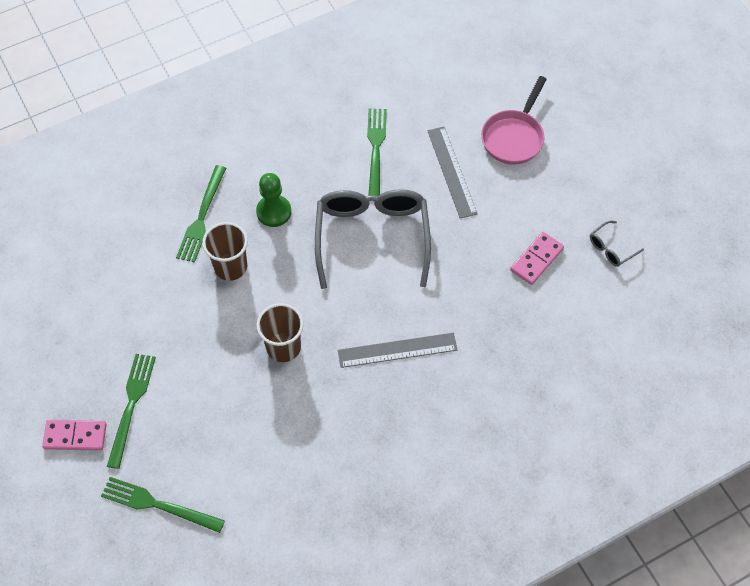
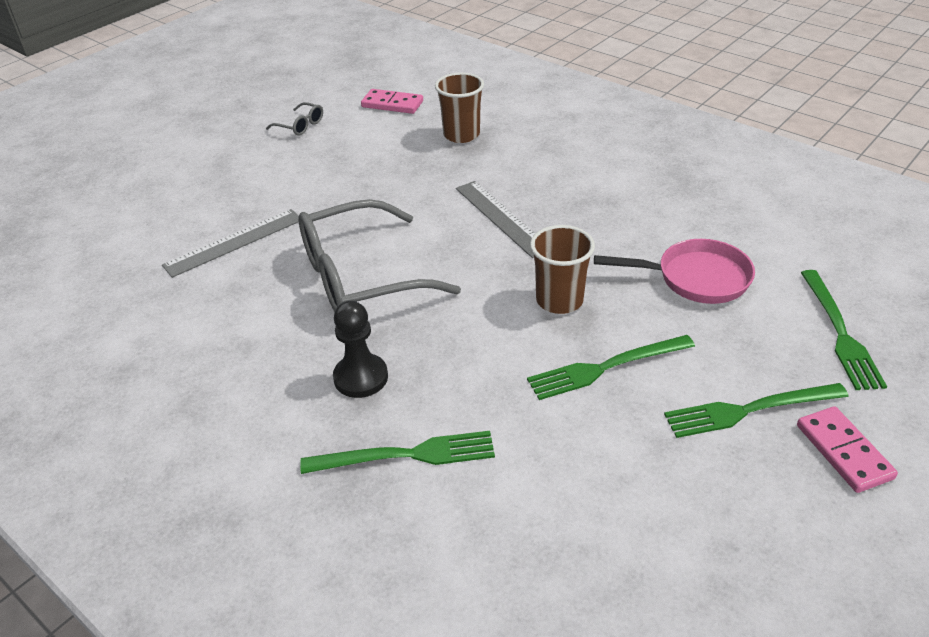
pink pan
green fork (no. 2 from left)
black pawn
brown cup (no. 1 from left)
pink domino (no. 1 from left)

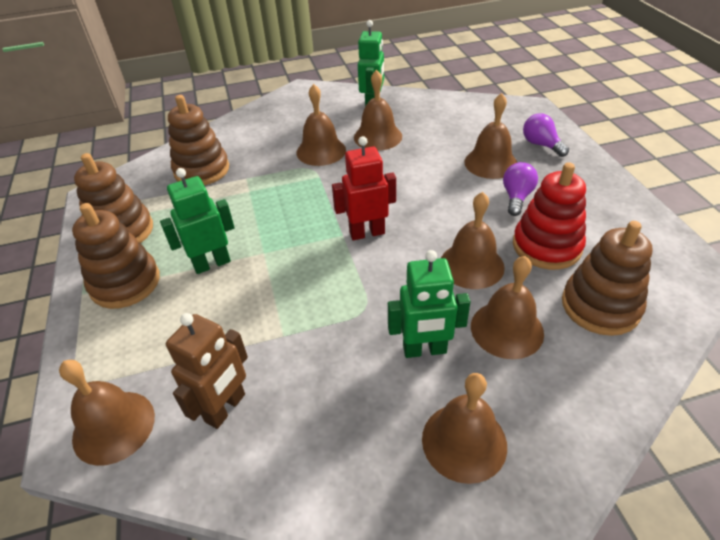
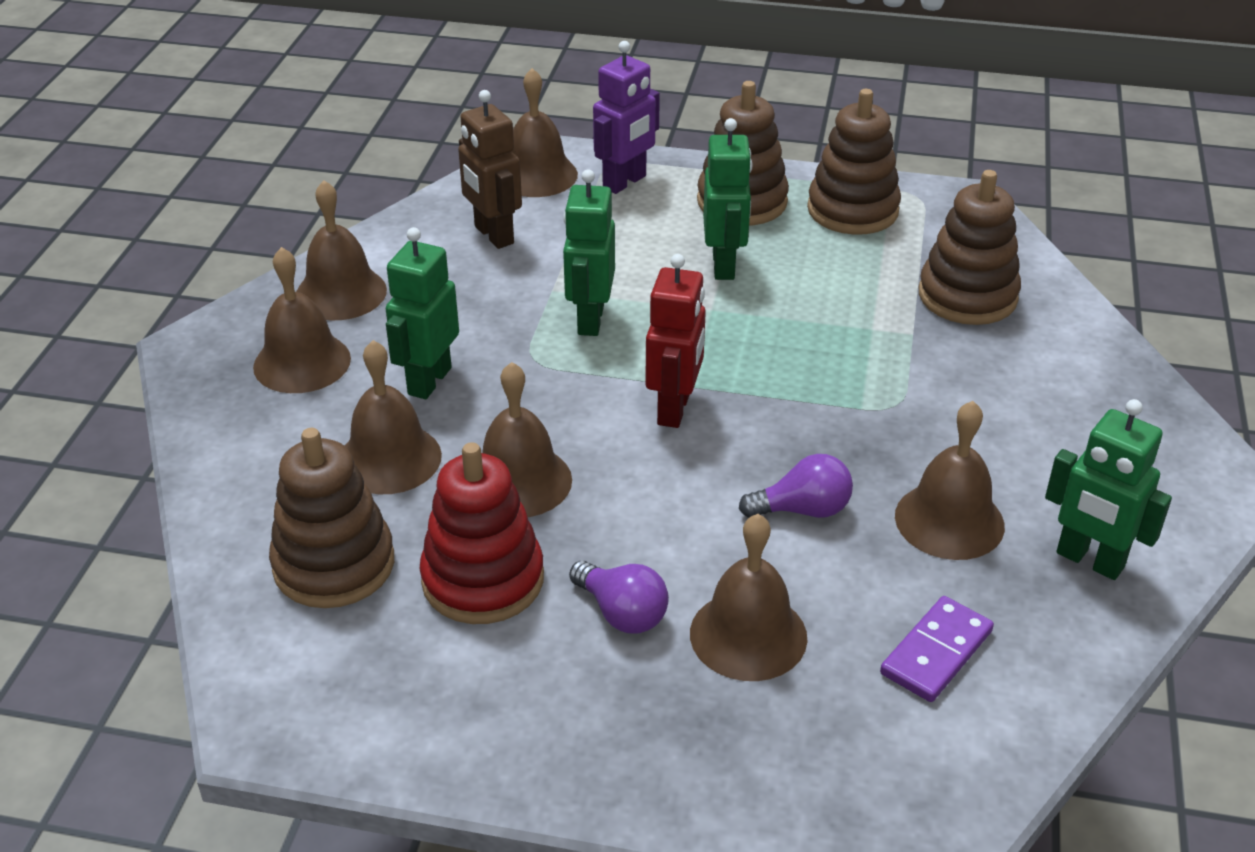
brown bell (no. 2 from left)
purple light bulb (no. 2 from left)
purple robot
green robot (no. 2 from left)
purple domino

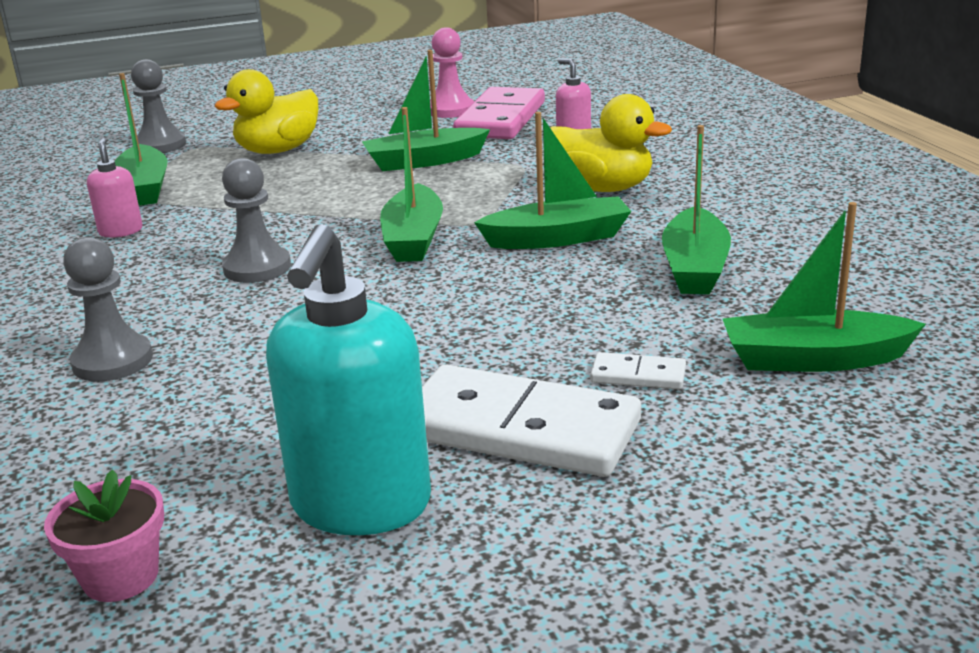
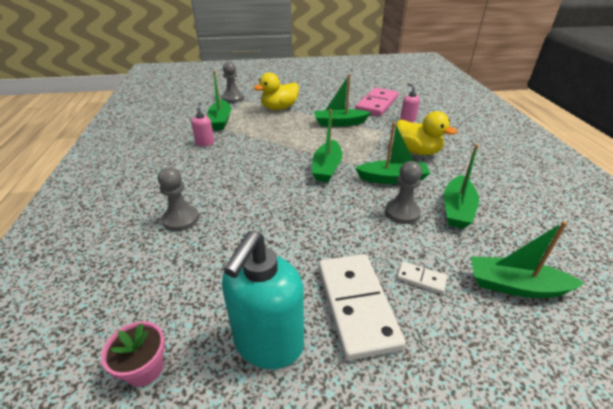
pink pawn
grey pawn (no. 3 from left)
white domino (no. 1 from left)

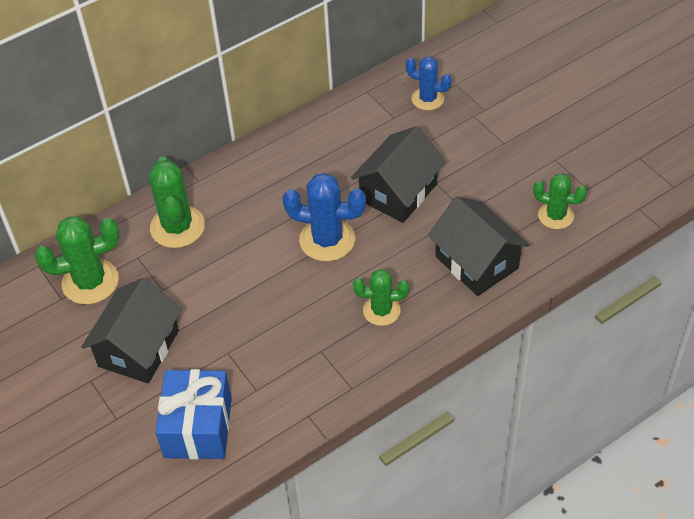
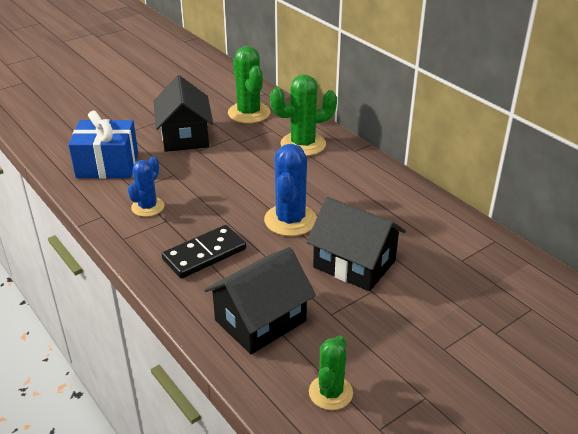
blue cactus (no. 1 from left)
black domino
black house (no. 1 from left)

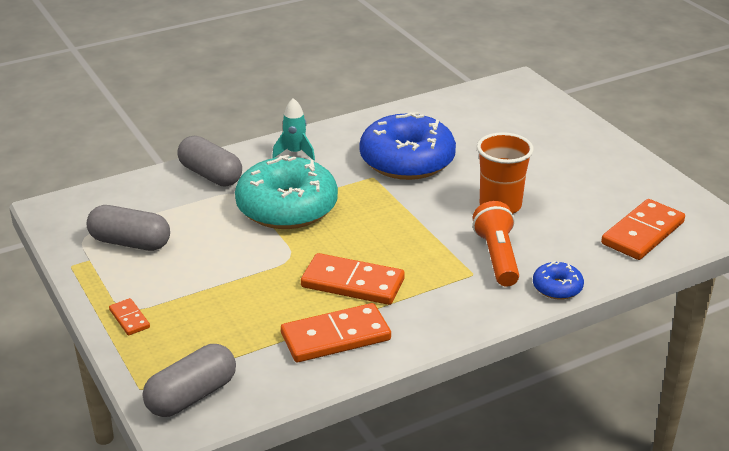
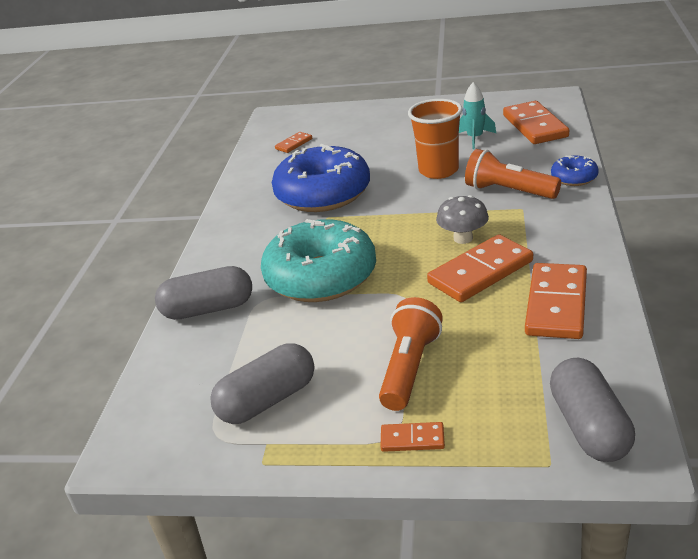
turquoise rocket
orange domino (no. 1 from left)
grey mushroom
orange flashlight (no. 1 from left)

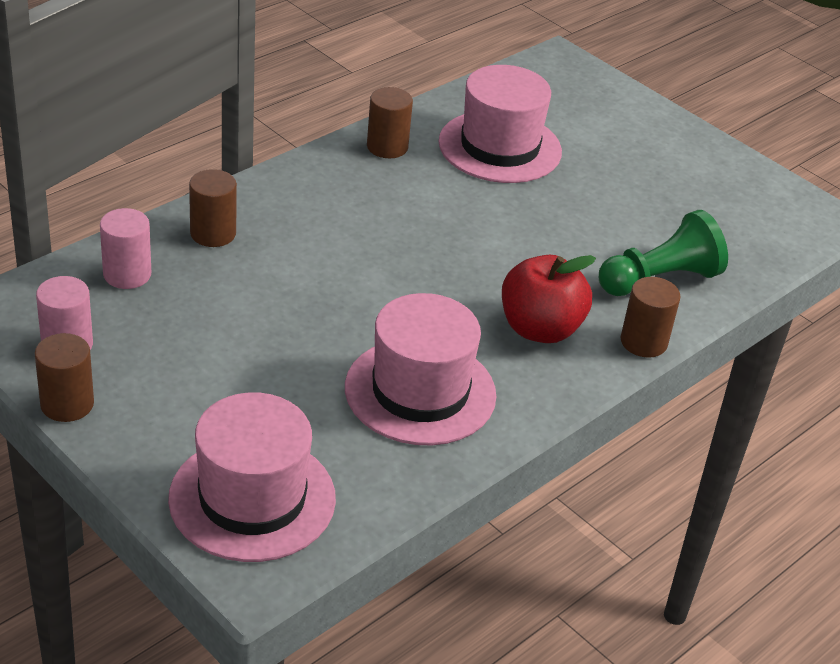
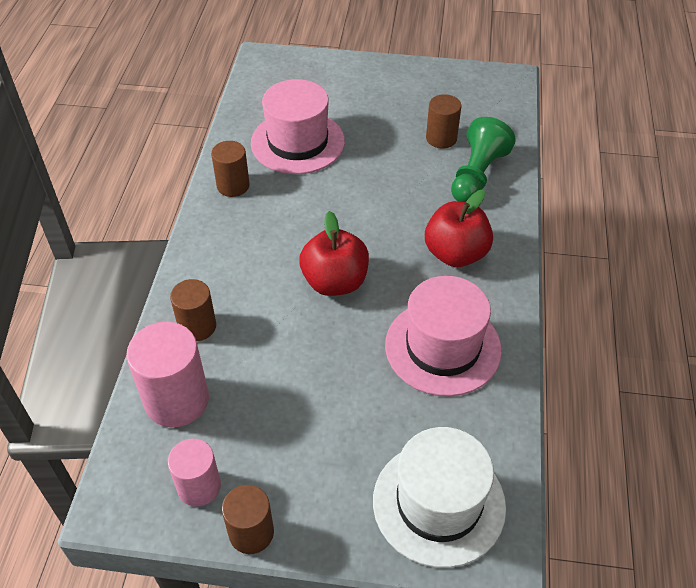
pink cylinder (no. 1 from left)
brown cylinder (no. 4 from left)
white hat
red apple (no. 1 from left)

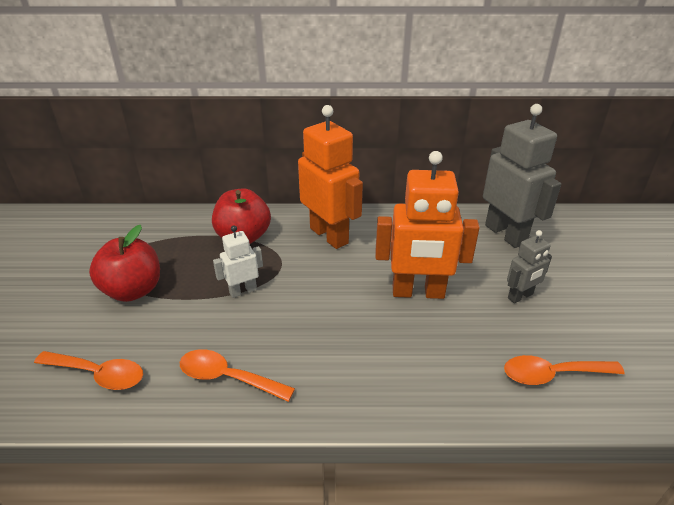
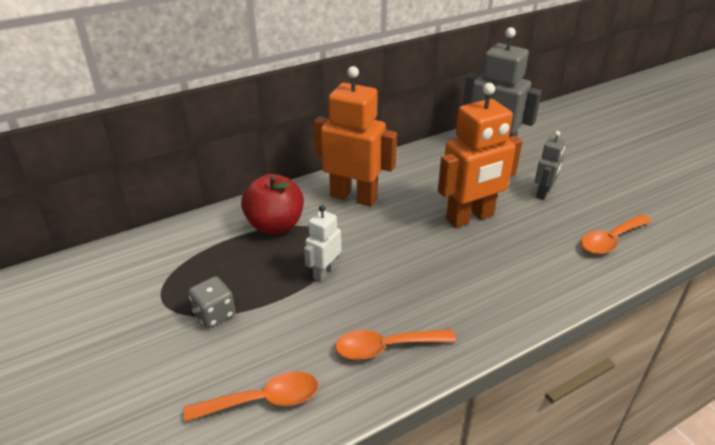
grey dice

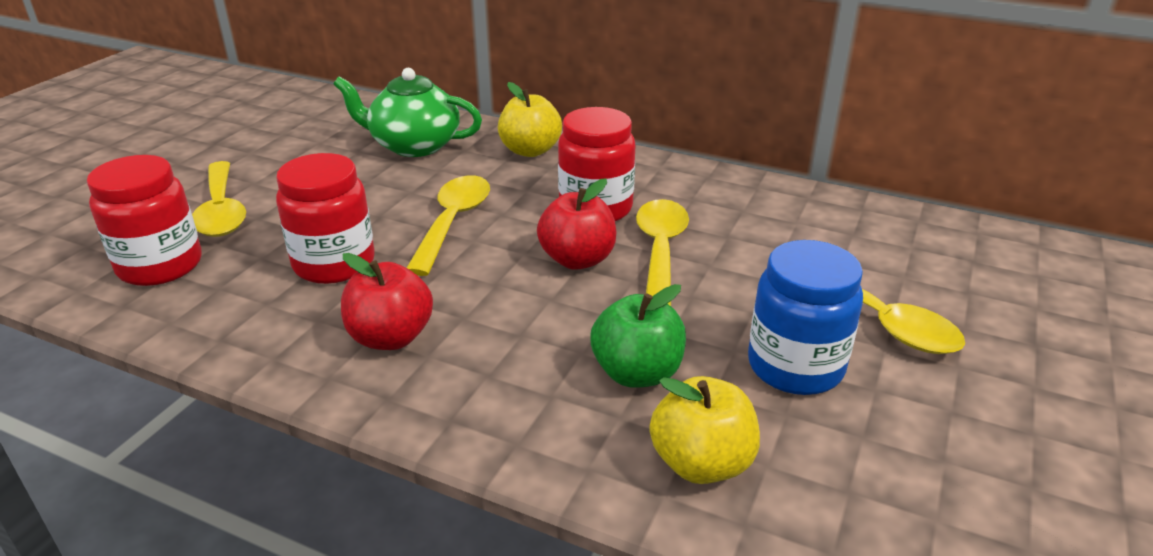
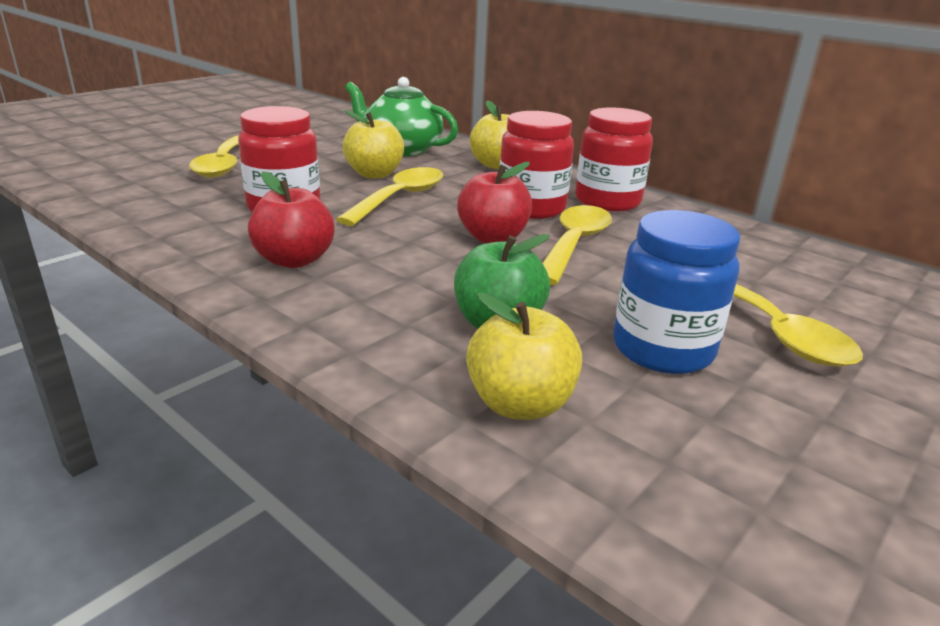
red jar (no. 3 from left)
yellow apple (no. 1 from left)

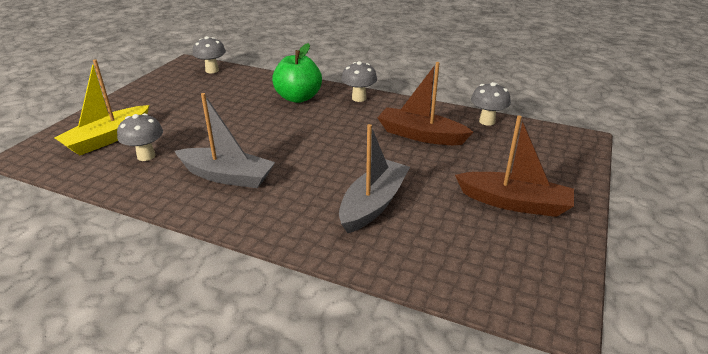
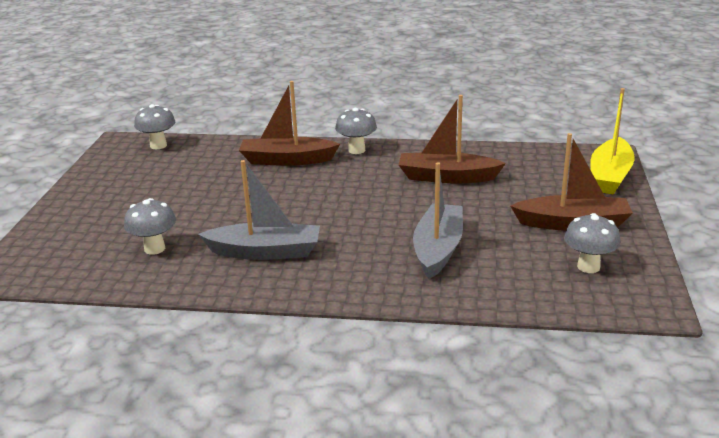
brown boat (no. 1 from left)
yellow boat
grey mushroom (no. 4 from left)

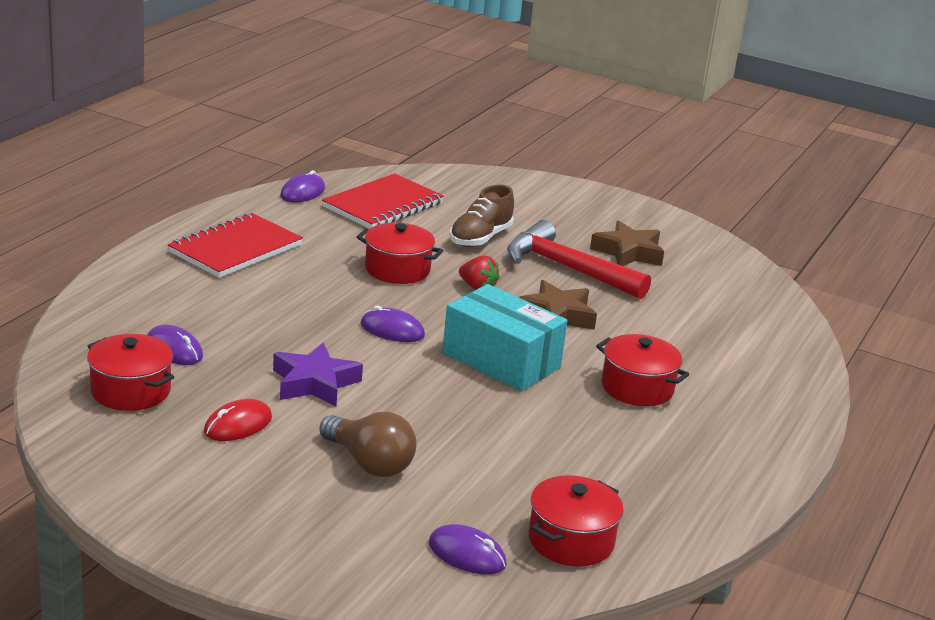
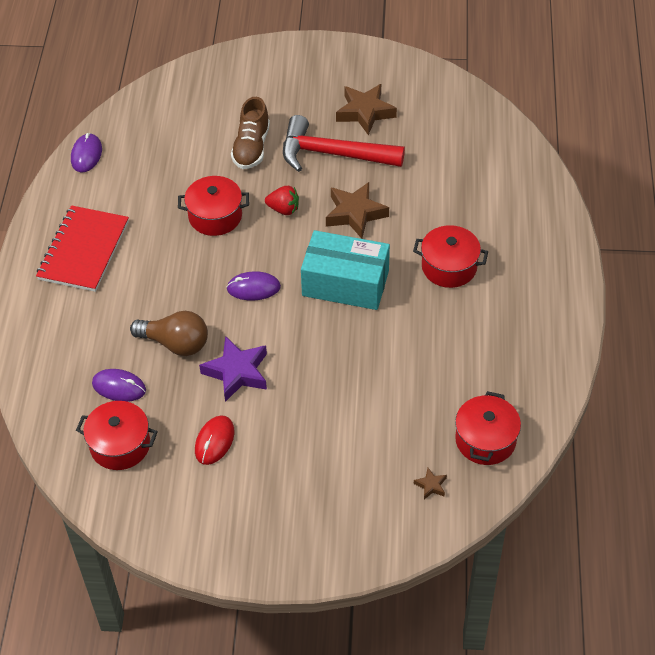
red notebook (no. 2 from left in the first image)
brown light bulb
brown star (no. 3 from left)

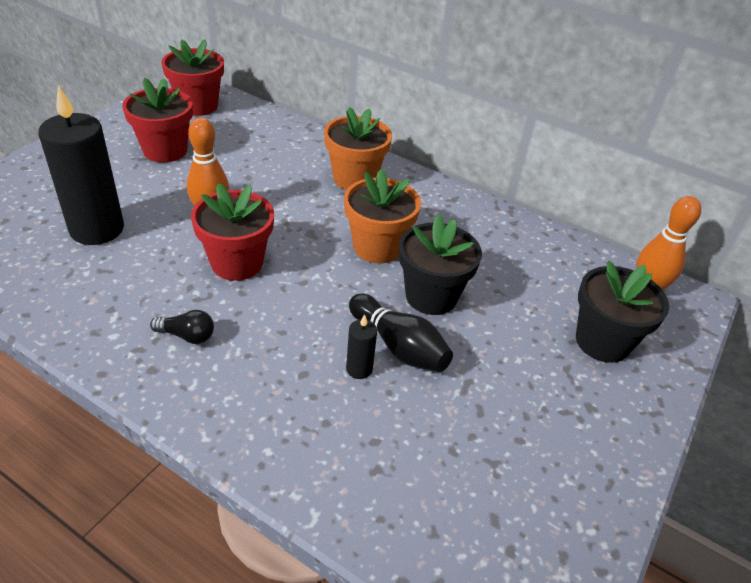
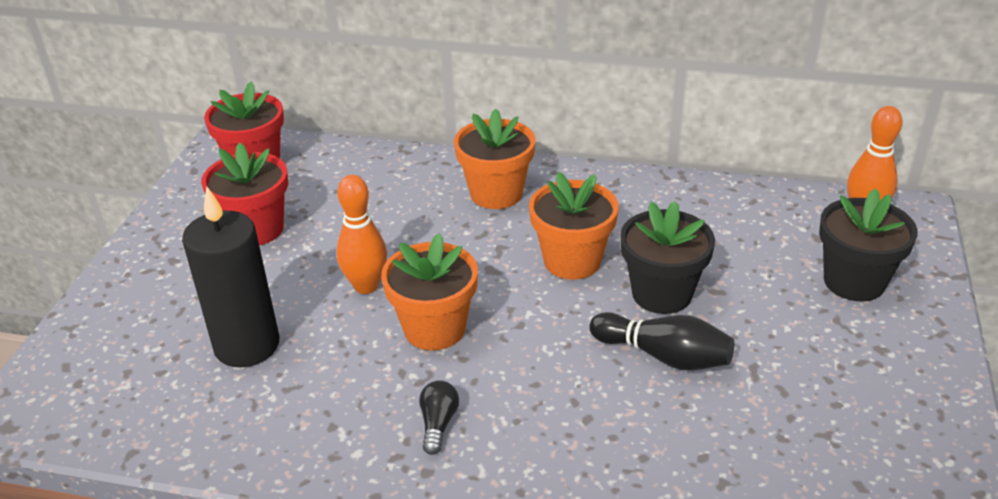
orange flower pot (no. 1 from left)
black light bulb
black candle (no. 2 from left in the first image)

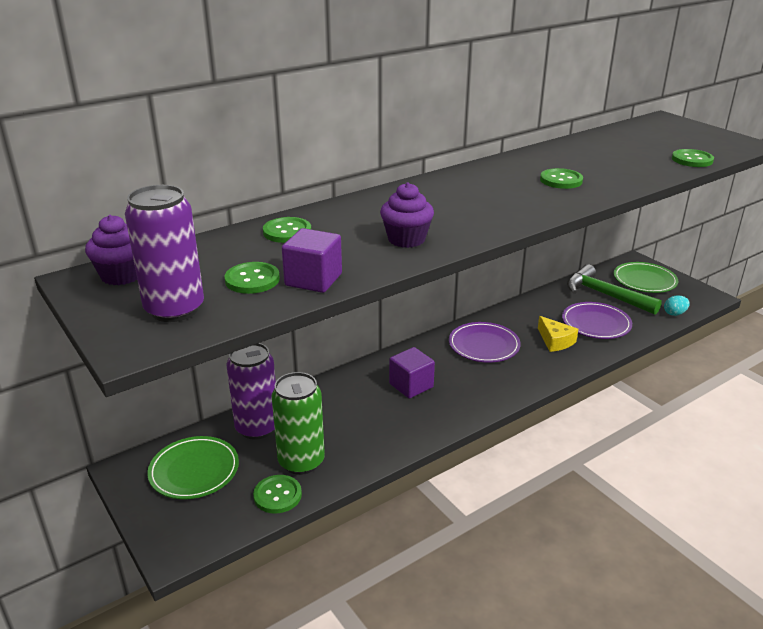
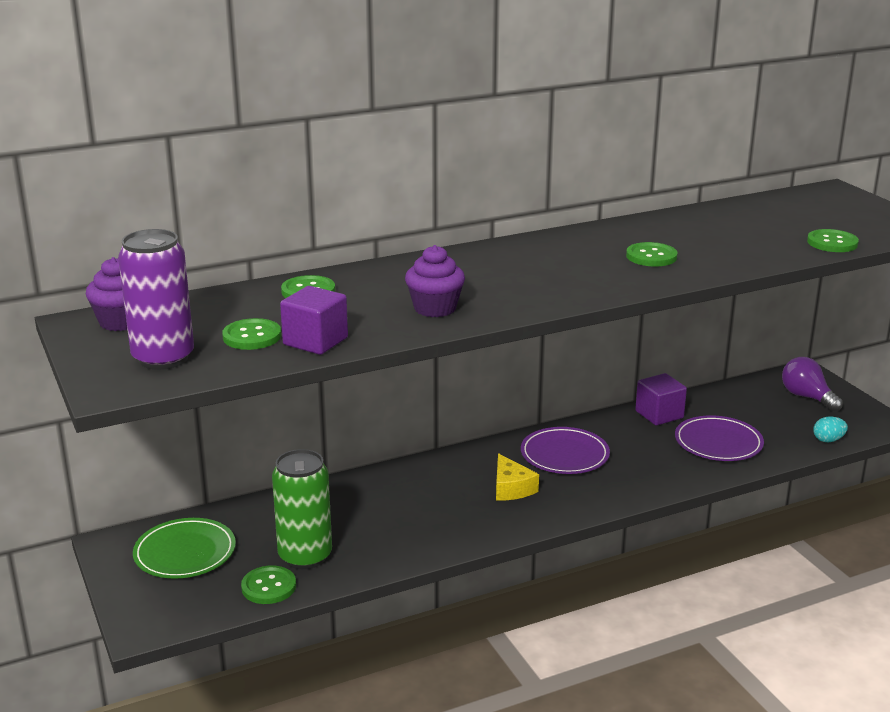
purple light bulb
green hammer
yellow cheese
purple can (no. 2 from left in the first image)
purple cube (no. 2 from left)

